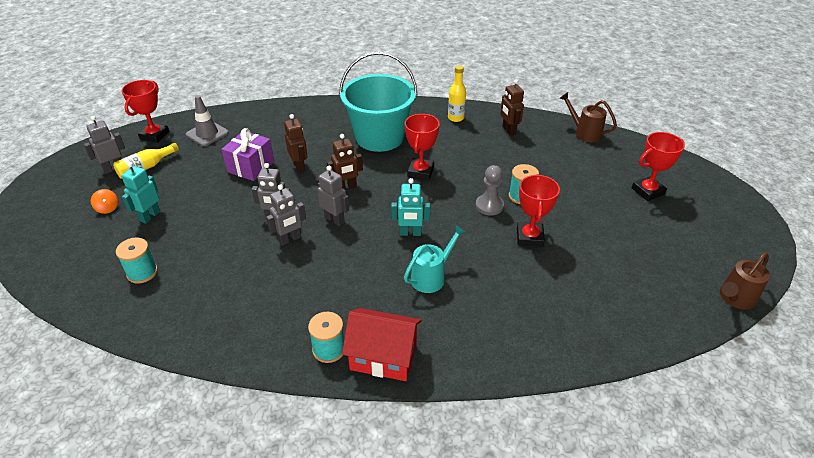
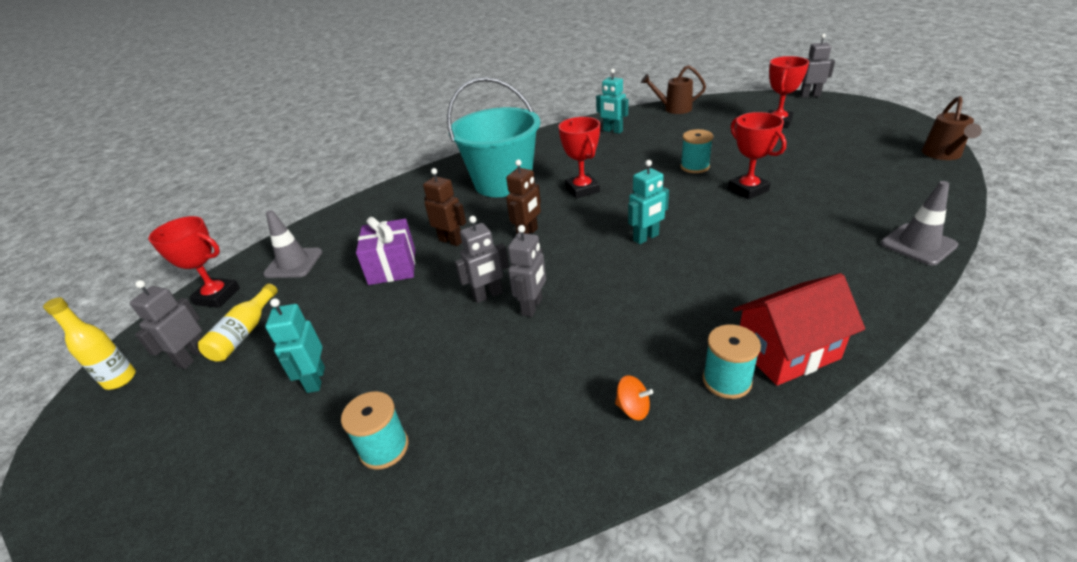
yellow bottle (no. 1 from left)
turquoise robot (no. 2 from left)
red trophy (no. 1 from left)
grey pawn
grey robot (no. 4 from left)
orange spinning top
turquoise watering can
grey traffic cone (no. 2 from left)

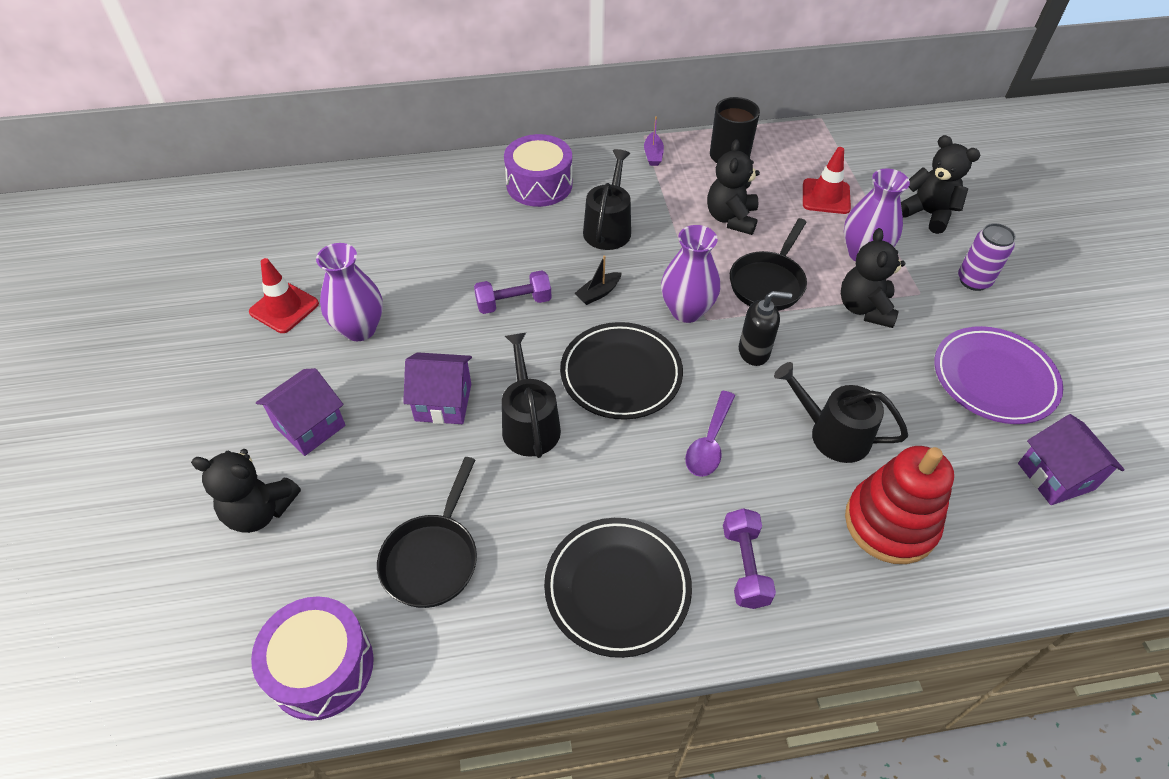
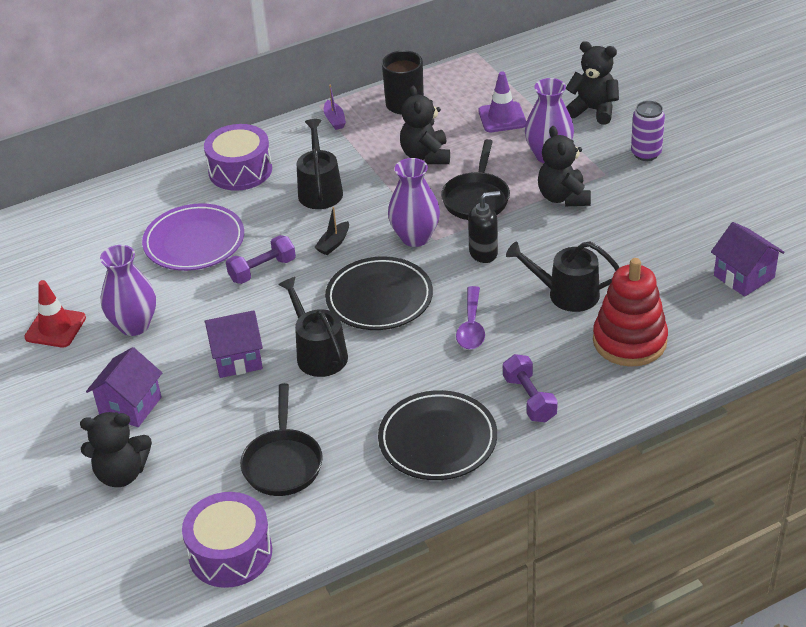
purple traffic cone
purple plate

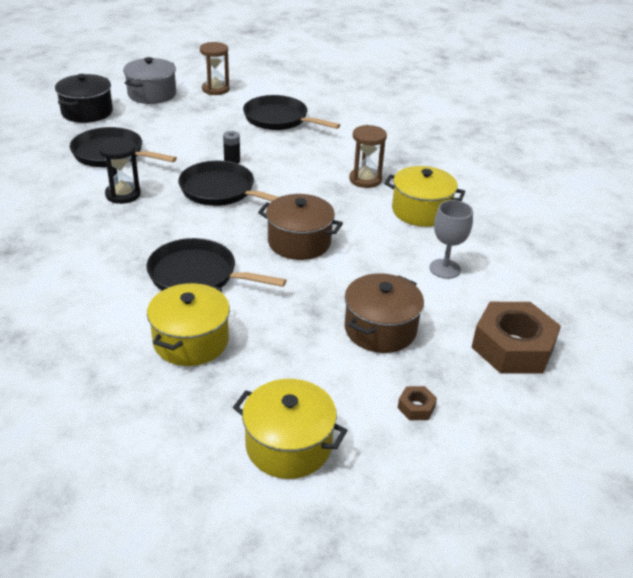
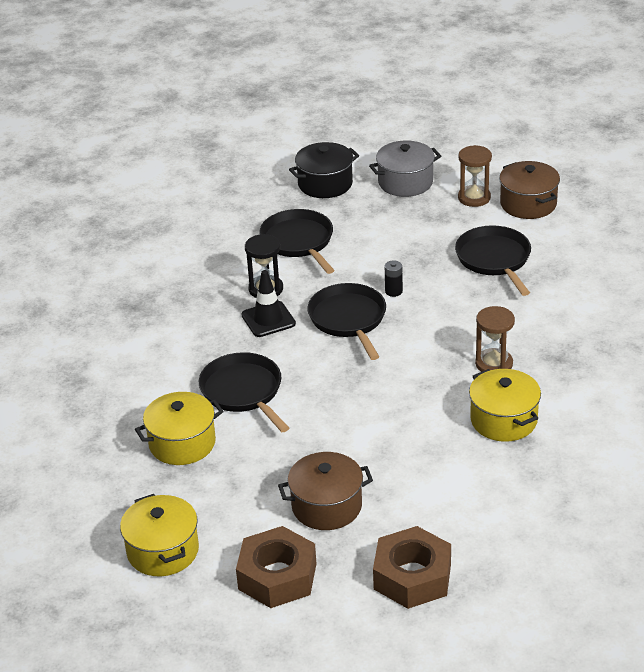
brown pot (no. 2 from left)
grey goblet
brown nut (no. 1 from left)
black traffic cone

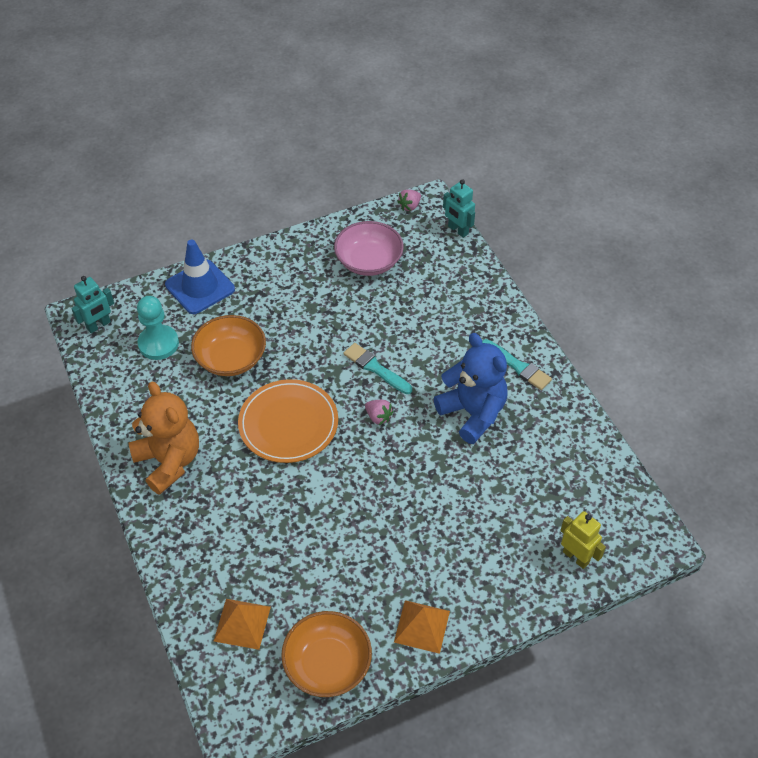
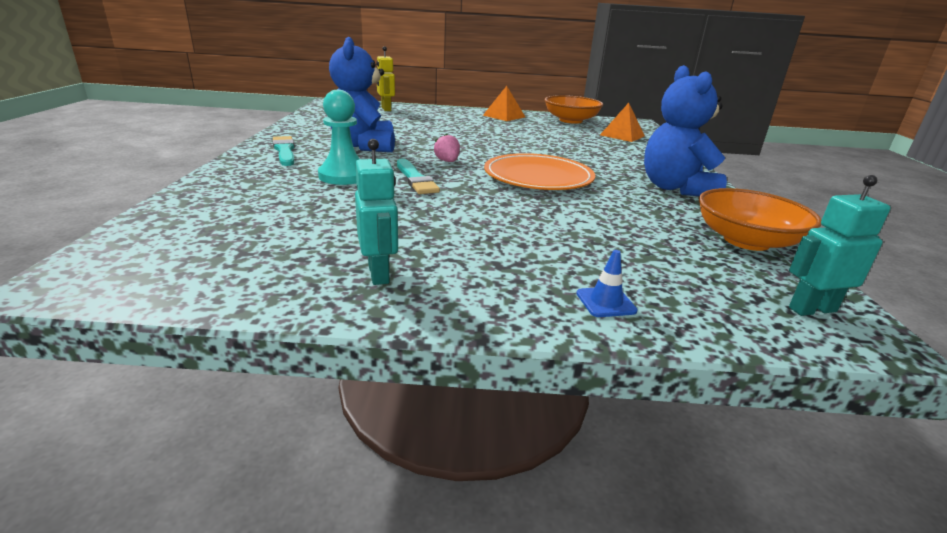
turquoise robot (no. 1 from left)
pink strawberry (no. 2 from left in the first image)
pink bowl
blue traffic cone
turquoise pawn
orange bowl (no. 2 from left)
blue teddy bear (no. 2 from left)

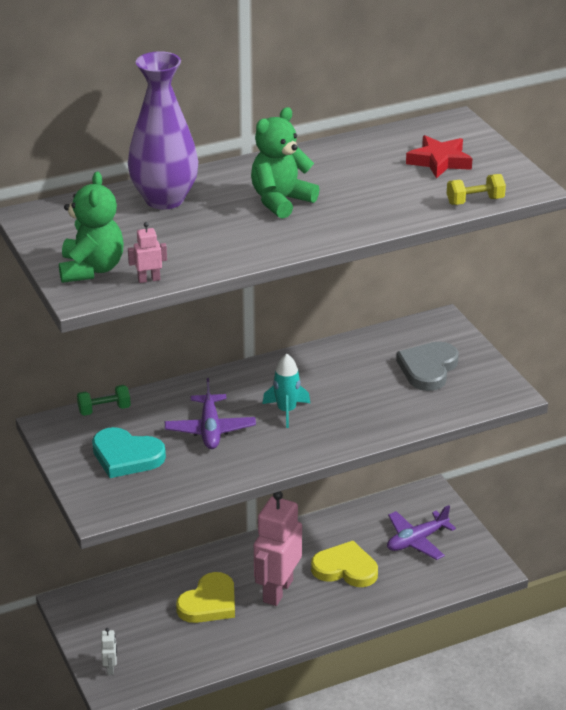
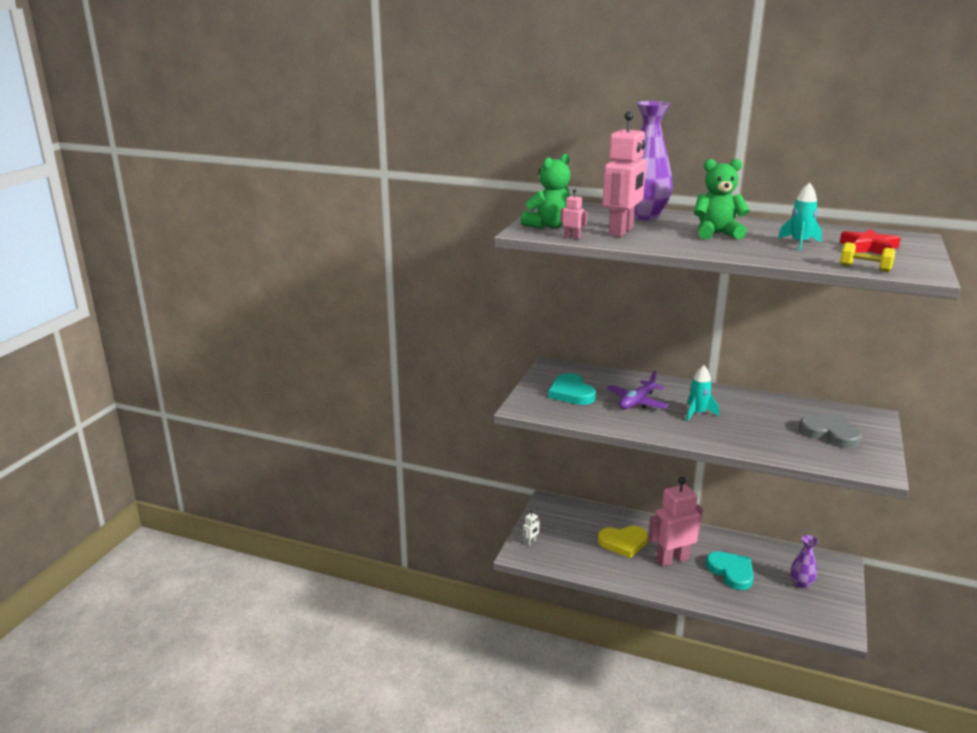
grey heart
green dumbbell
purple vase (no. 2 from left)
turquoise heart (no. 2 from left)
pink robot (no. 2 from left)
turquoise rocket (no. 2 from left)

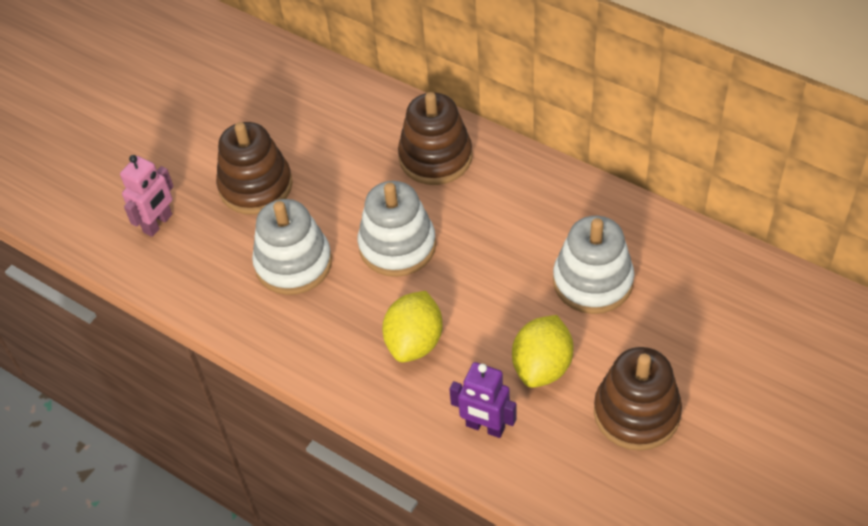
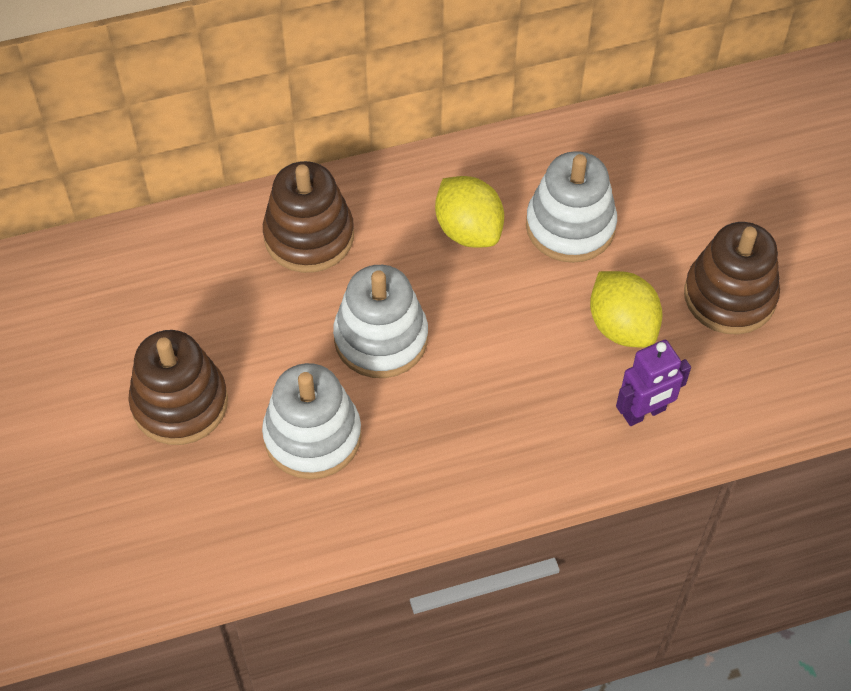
pink robot
yellow lemon (no. 1 from left)

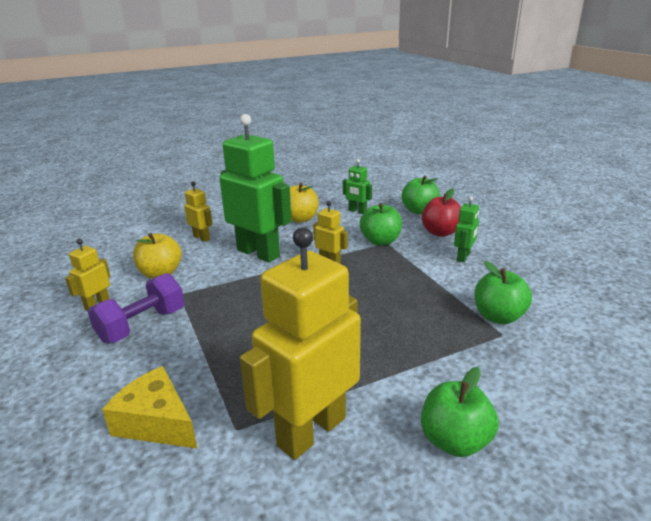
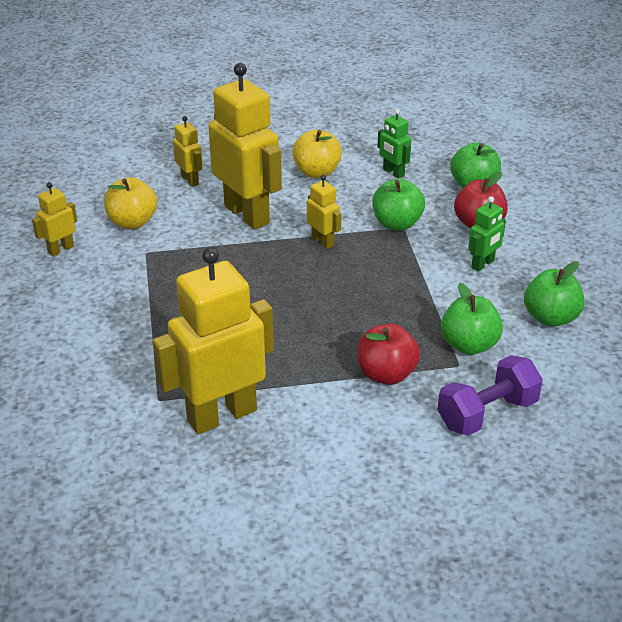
yellow robot (no. 4 from left)
purple dumbbell
yellow cheese
green apple (no. 4 from left)
red apple (no. 1 from left)

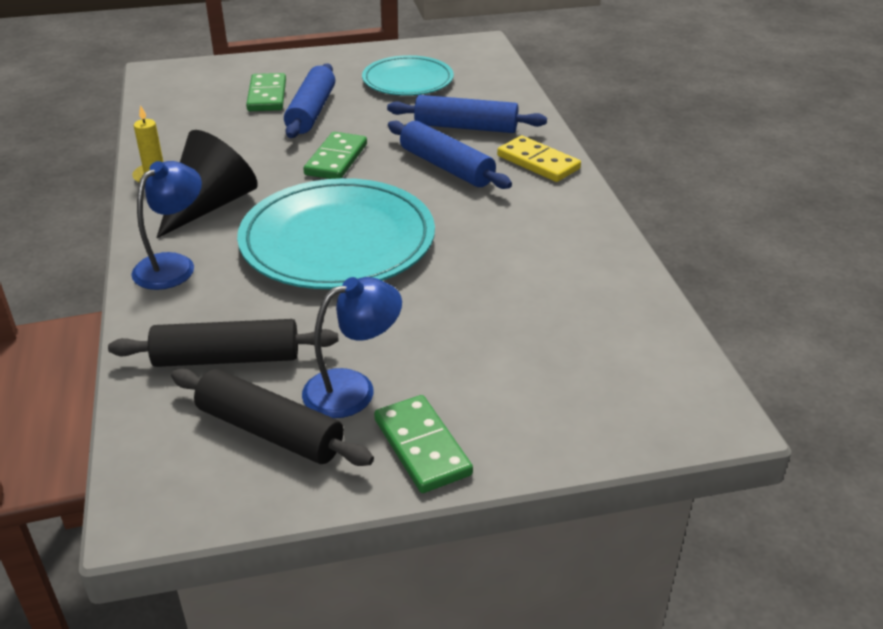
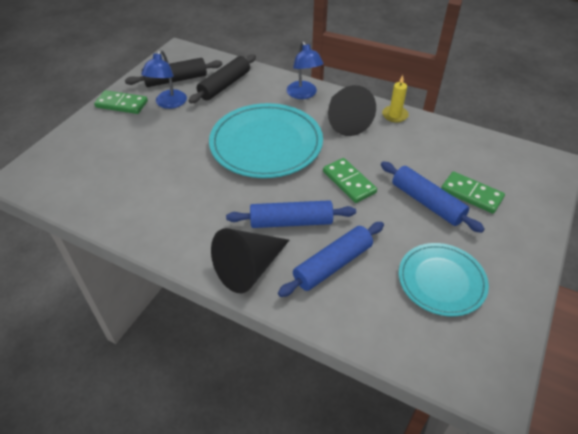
black cone (no. 1 from left)

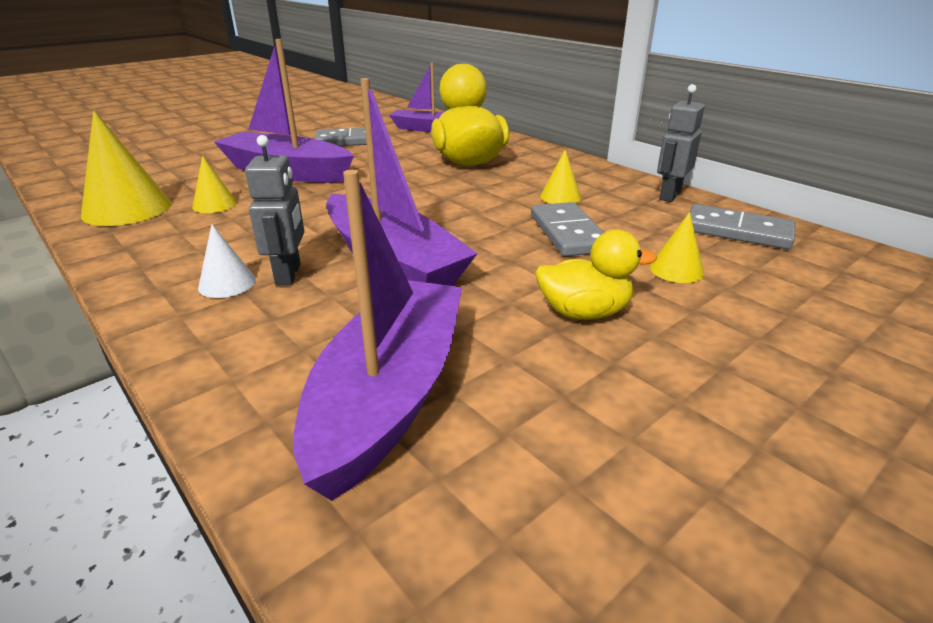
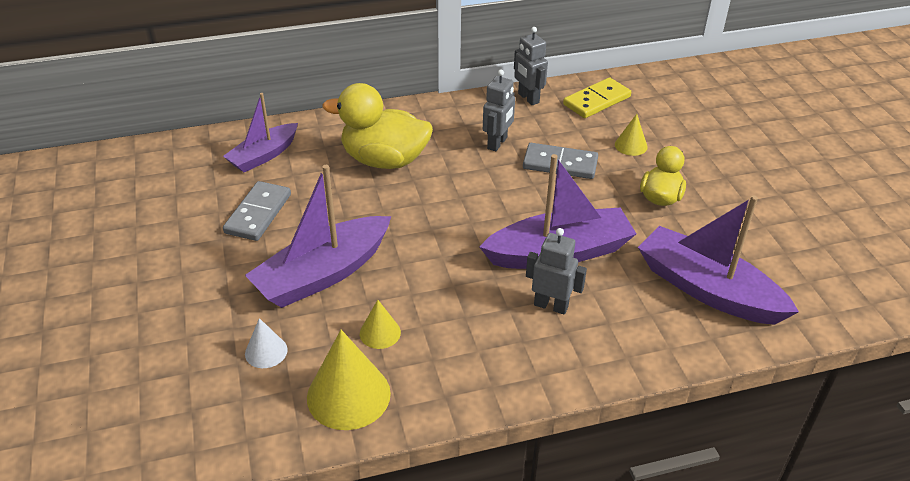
grey robot (no. 1 from left)
yellow domino
white cone

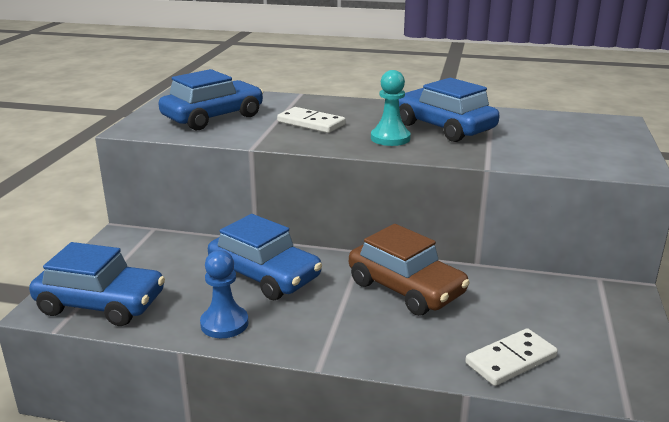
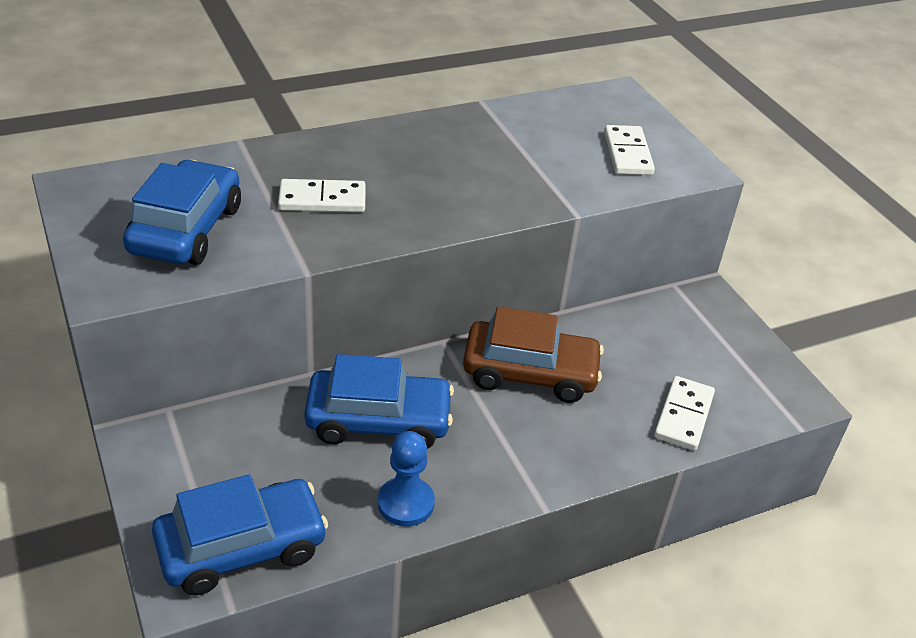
turquoise pawn
blue car (no. 4 from left in the first image)
white domino (no. 2 from left)

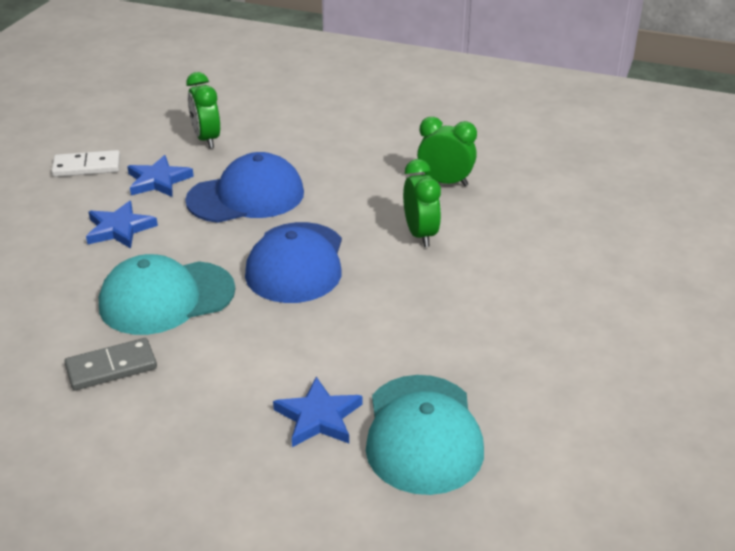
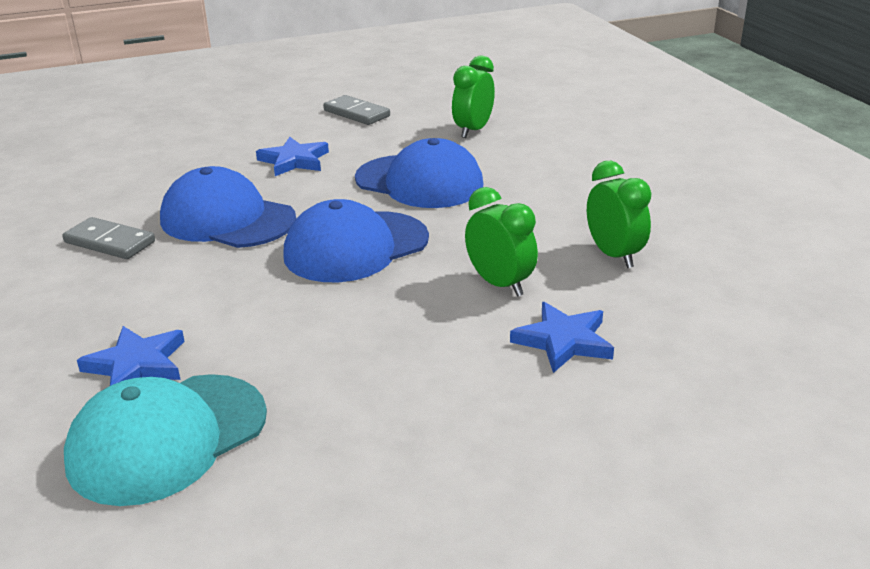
grey domino (no. 2 from left)
blue star (no. 3 from left)
green clock (no. 2 from left)
blue cap (no. 1 from left)

